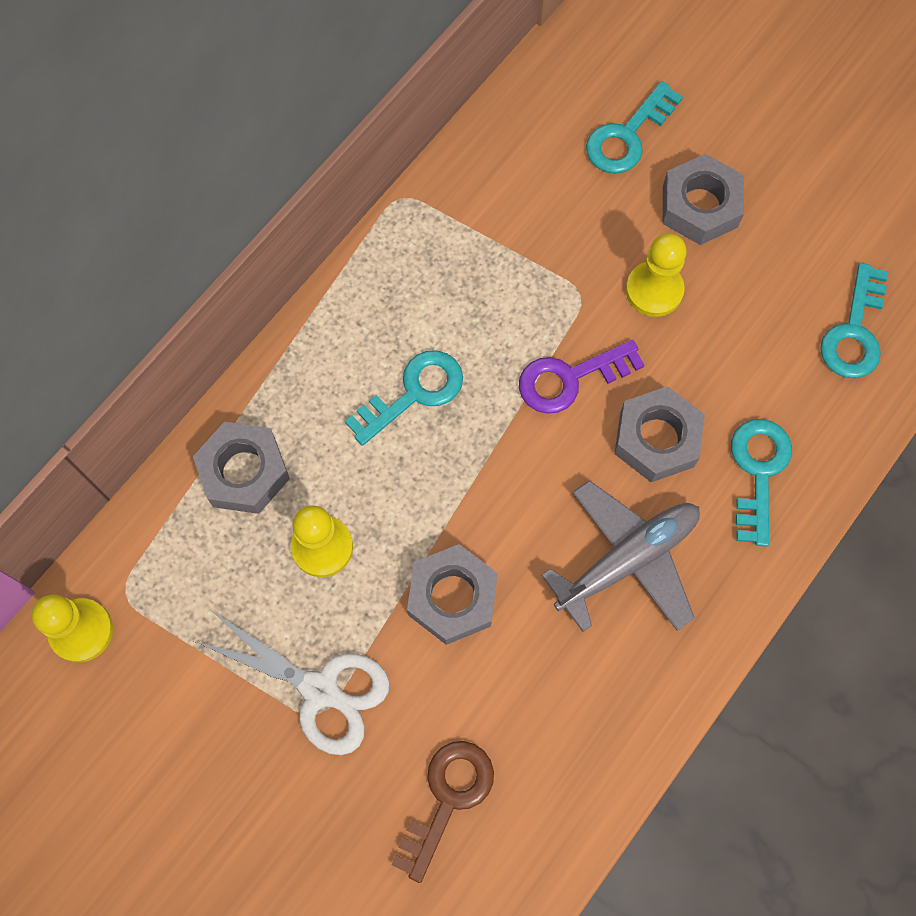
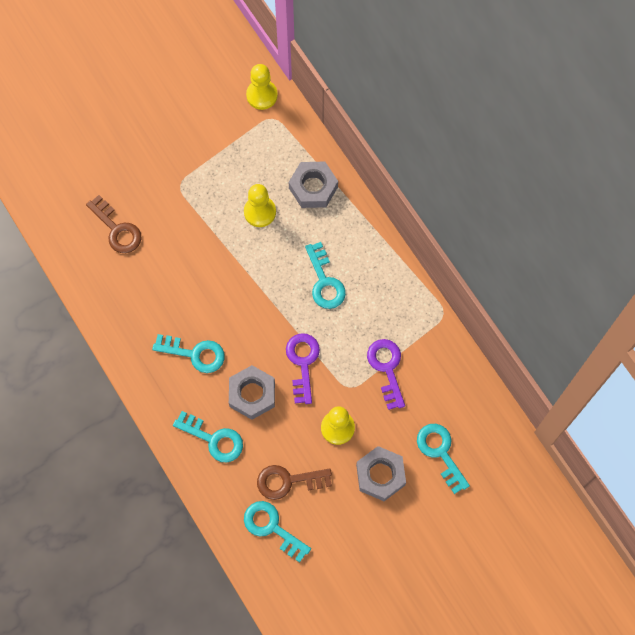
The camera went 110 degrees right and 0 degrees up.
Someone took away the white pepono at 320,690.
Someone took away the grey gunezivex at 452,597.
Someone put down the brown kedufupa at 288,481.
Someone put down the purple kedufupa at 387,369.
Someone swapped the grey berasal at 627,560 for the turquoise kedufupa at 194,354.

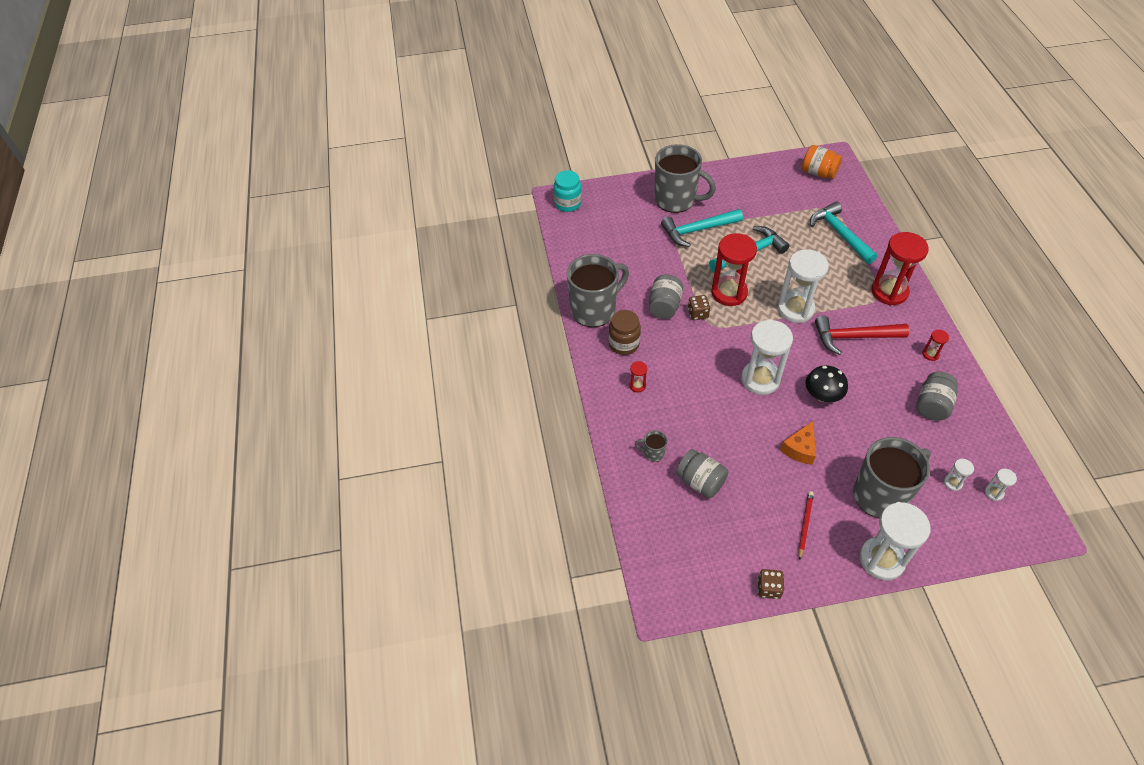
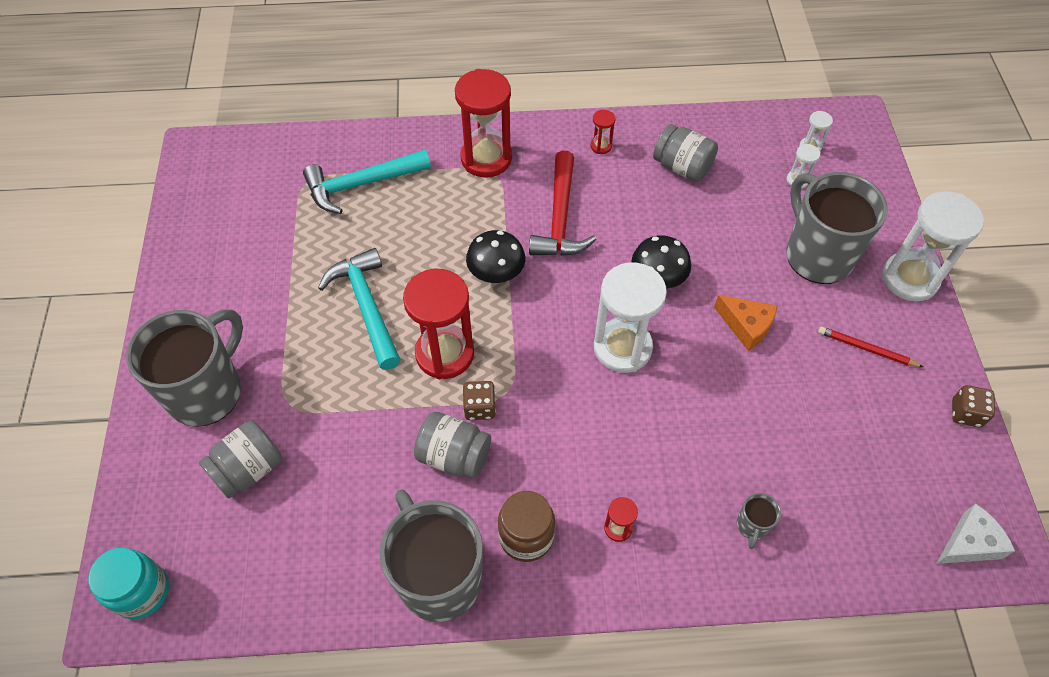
The camera went 85 degrees left and 5 degrees up.
Someone took away the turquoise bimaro at 697,230.
Someone took away the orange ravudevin at 818,172.
Someone put down the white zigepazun at 969,543.
Someone carried the grey ravudevin from 700,482 to 248,469.
Someone swapped the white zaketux at 795,309 for the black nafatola at 496,273.

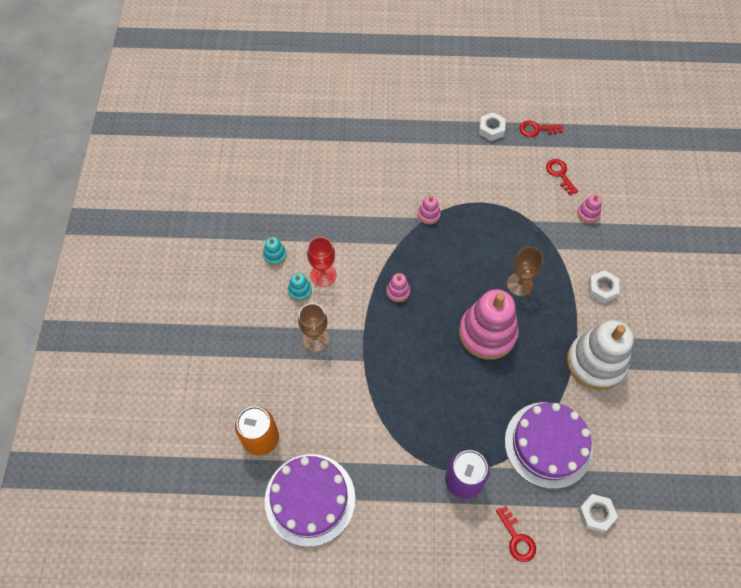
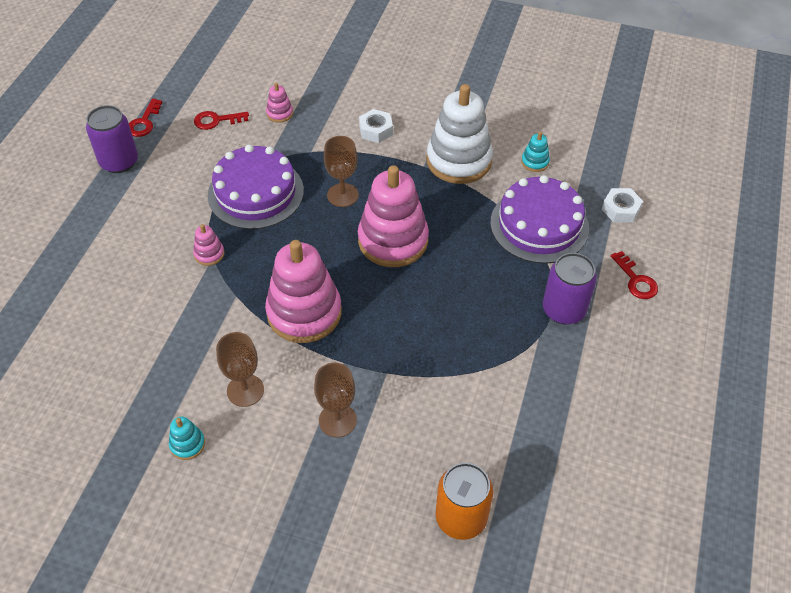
The camera went 75 degrees left and 10 degrees down.
Someone carried the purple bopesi from 310,499 to 256,193.
Someone carried the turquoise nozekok from 300,291 to 535,162.
Someone swapped the white gunezivex at 491,129 for the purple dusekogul at 119,162.
Someone repainted the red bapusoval at 323,275, which became the brown bapusoval at 245,390.
Someone rotated the red kedufupa at 517,538 by 75 degrees clockwise.
Someone scaled the pink nozekok at 398,291 by 2.36.

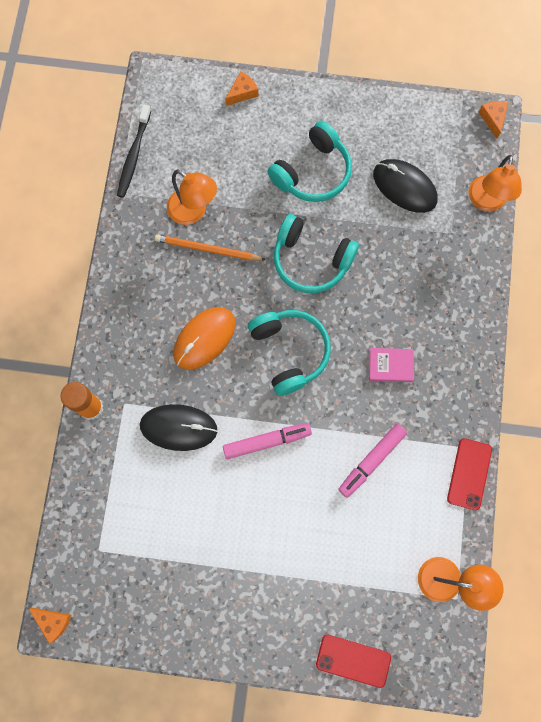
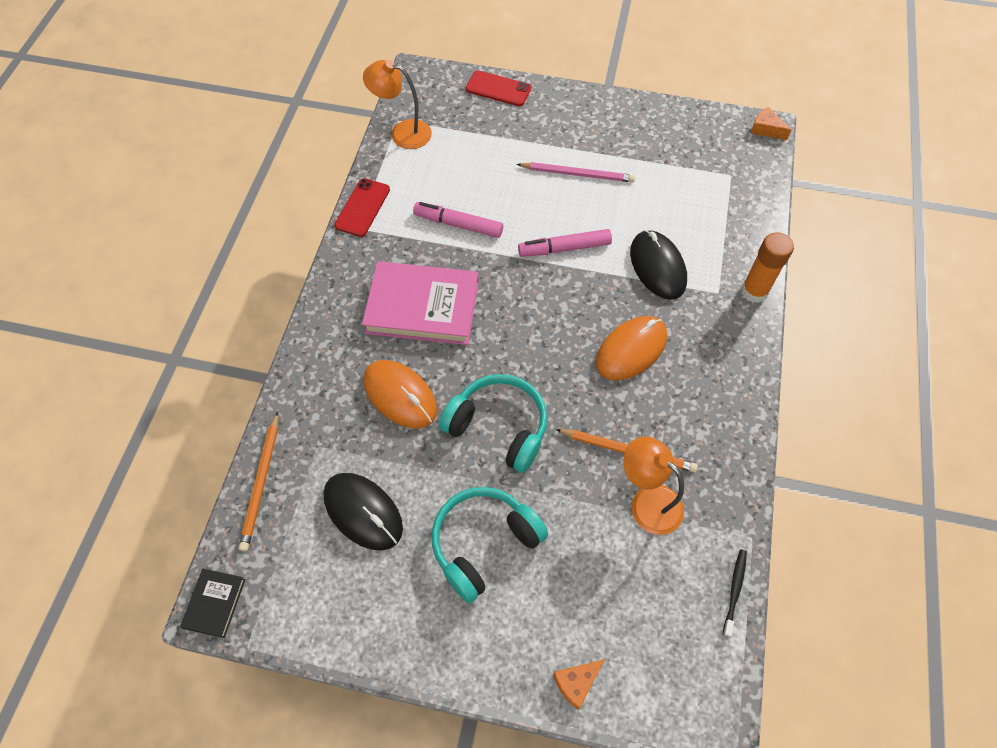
The camera went 175 degrees left and 15 degrees down.
Someone took away the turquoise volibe at 290,352.
Someone put down the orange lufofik at 400,395.
Someone put down the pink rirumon at 577,174.
Someone swapped the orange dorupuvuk at 486,201 for the orange rirumon at 261,483.
Someone swapped the orange zigepazun at 493,119 for the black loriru at 214,603.
Someone rotated the black lufofik at 178,427 by 60 degrees clockwise.
Someone rotated the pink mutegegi at 371,461 by 120 degrees counterclockwise.
Someone scaled the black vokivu at 133,156 by 0.64.
Someone scaled the pink loriru at 390,365 by 2.13.

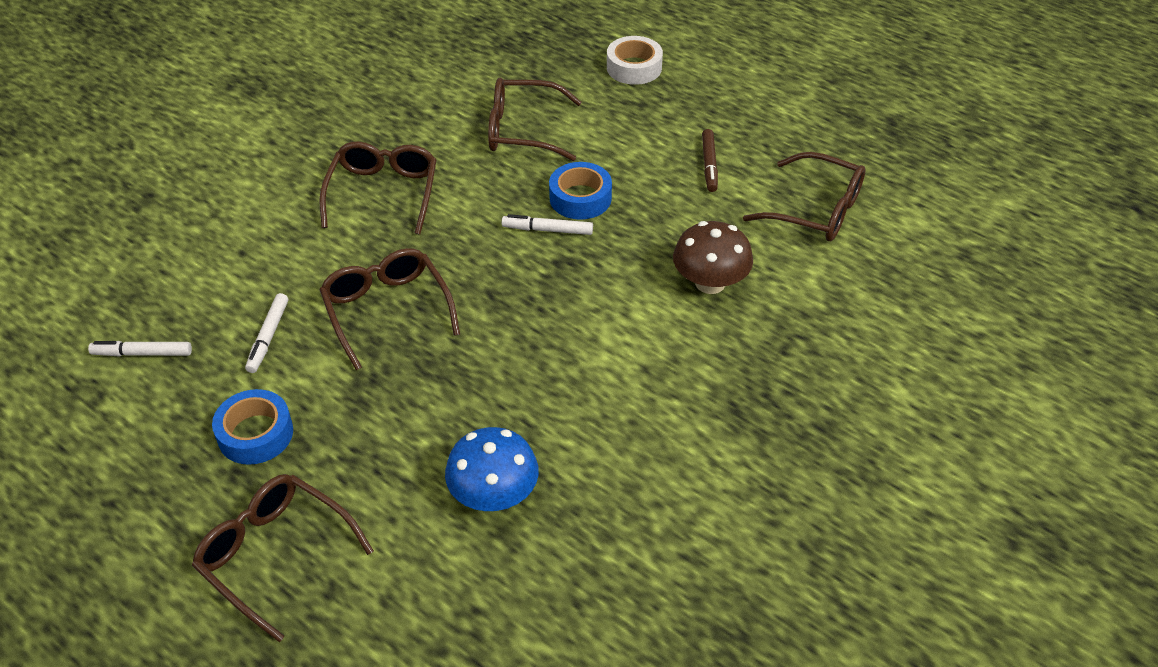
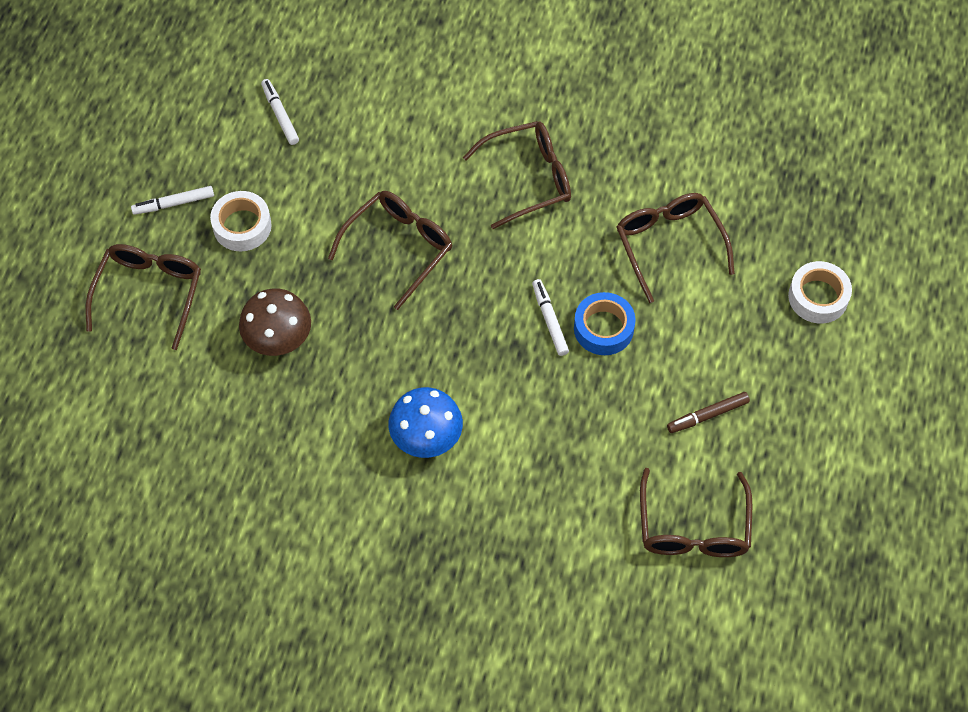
The camera went 65 degrees right and 15 degrees up.
Someone carried the white mutegegi from 268,337 to 174,204.
Someone carried the blue nafatola from 494,495 to 426,437.
Someone carried the brown nafatola from 710,283 to 278,338.
Someone repainted the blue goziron at 255,434, which became the white goziron at 242,226.

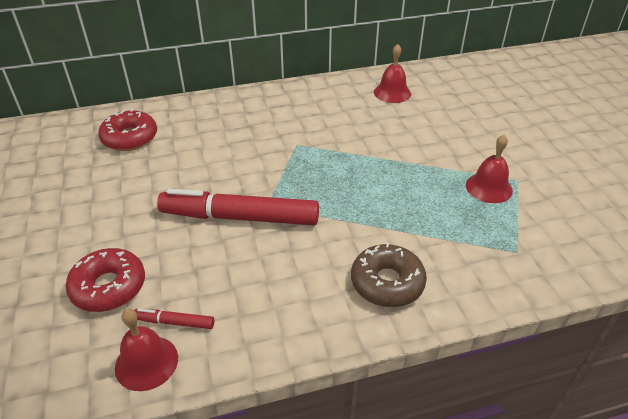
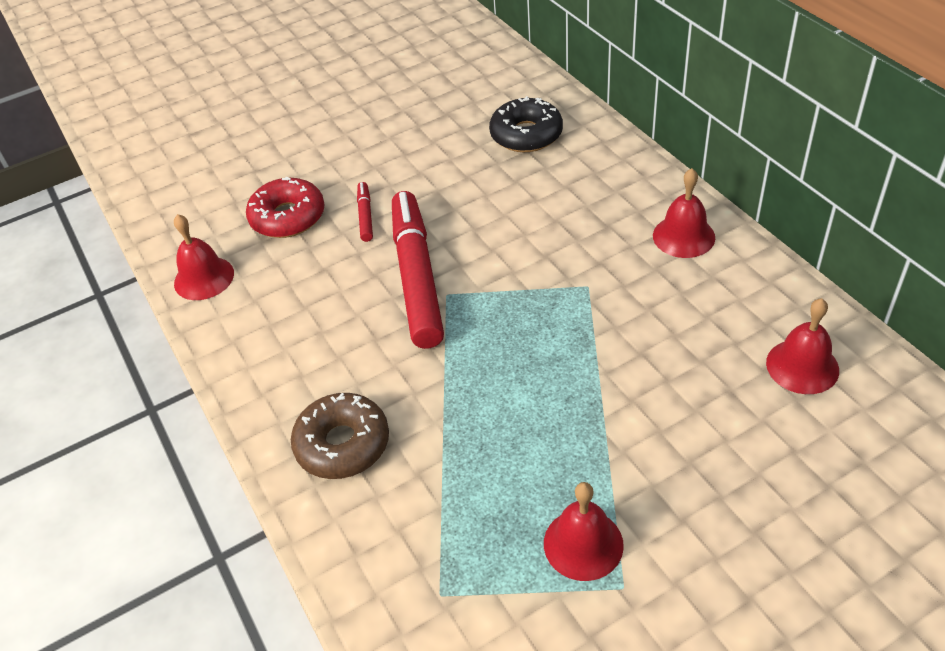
The camera went 80 degrees right and 5 degrees up.
Someone put down the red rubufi at 683,236.
Someone carried the red mutegegi from 175,322 to 365,216.
Someone repainted the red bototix at 130,138, which became the black bototix at 526,135.

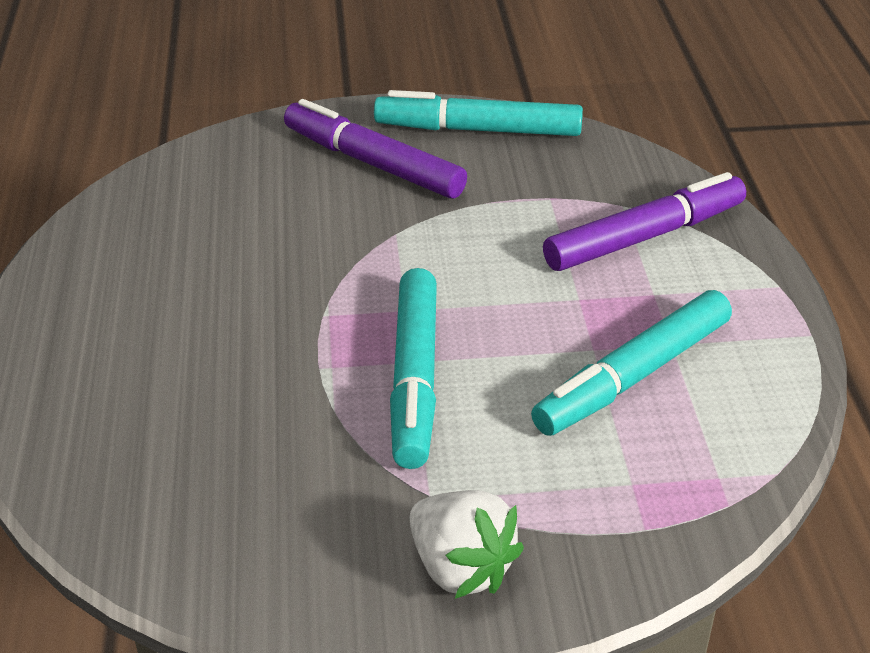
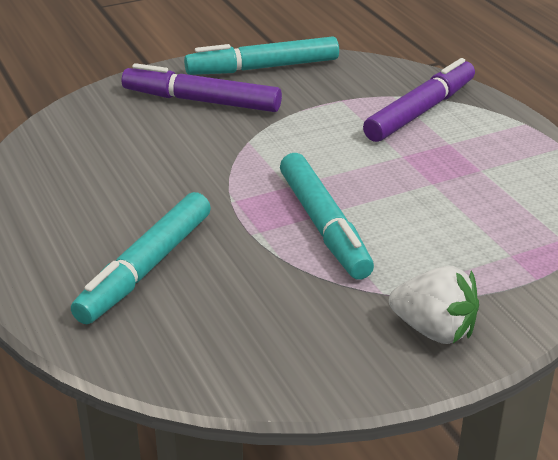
The camera went 20 degrees left and 5 degrees down.
Someone carried the turquoise mutegegi from 633,376 to 145,268.

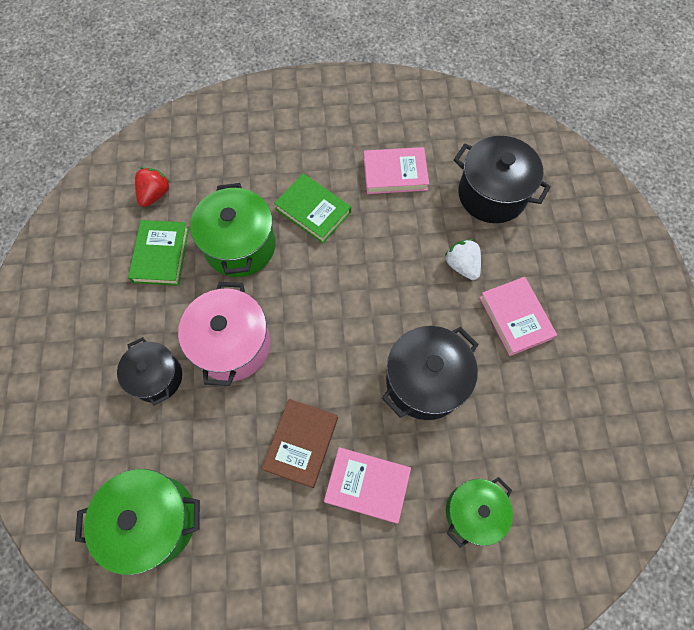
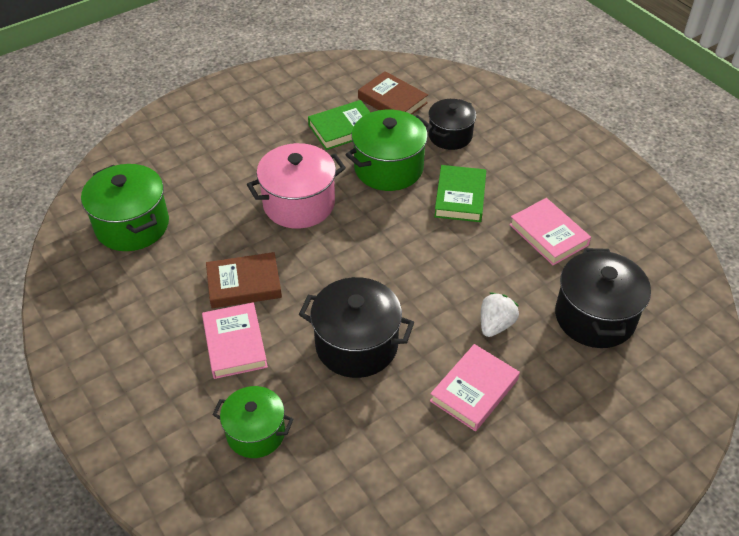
The camera went 60 degrees right and 20 degrees down.
Someone carried the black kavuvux from 157,377 to 450,136.
Someone swapped the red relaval at 155,194 for the brown loriru at 392,100.

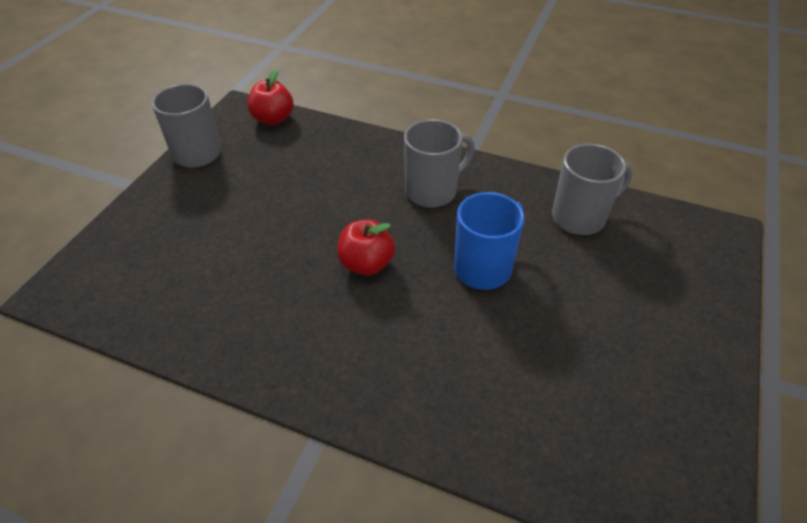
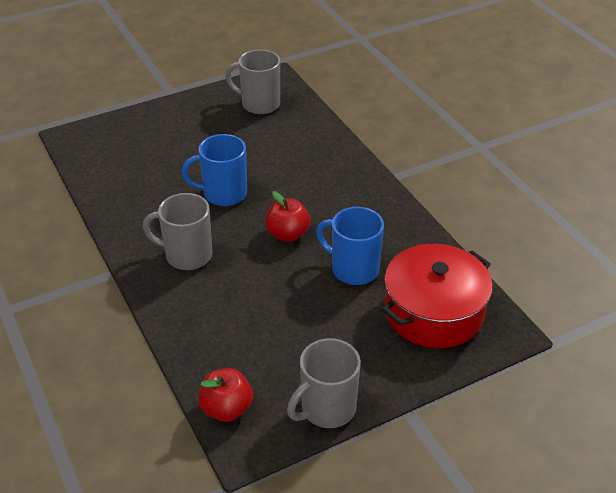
The camera went 140 degrees left and 5 degrees down.
Someone put down the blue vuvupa at 353,269.
Someone put down the red kavuvux at 433,312.
Someone carried the grey vuvupa from 580,217 to 259,104.

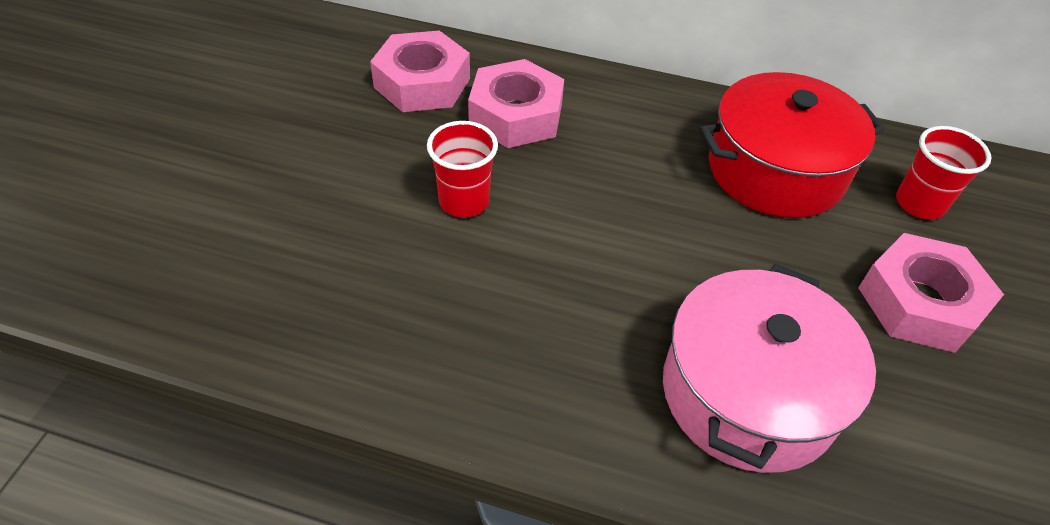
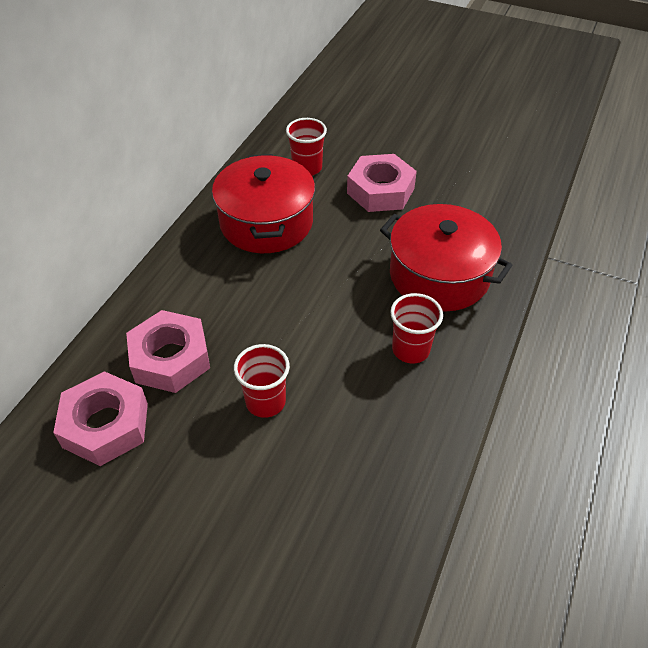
The camera went 80 degrees left and 0 degrees up.
Someone put down the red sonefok at 410,350.
Someone repainted the pink kavuvux at 748,393, which became the red kavuvux at 439,275.

